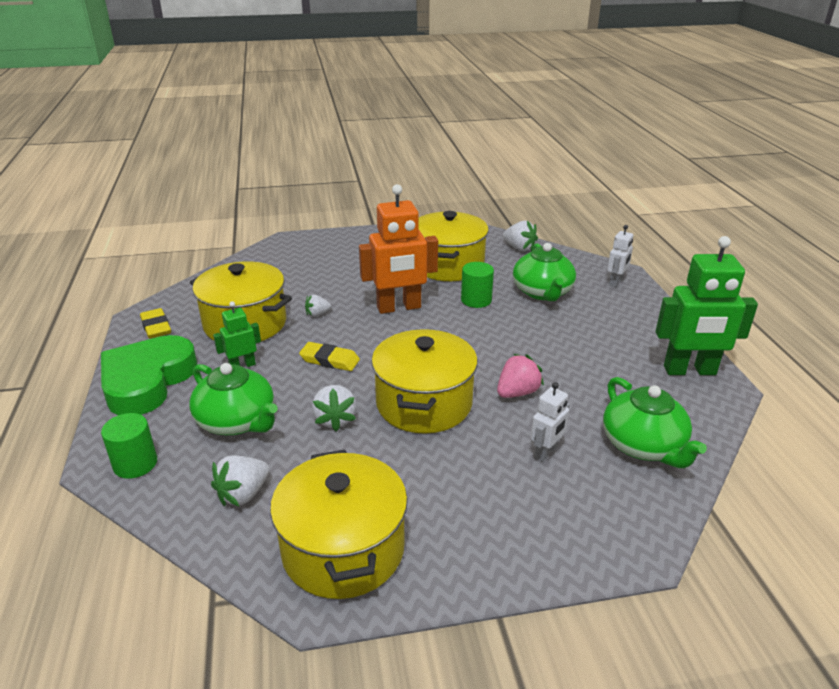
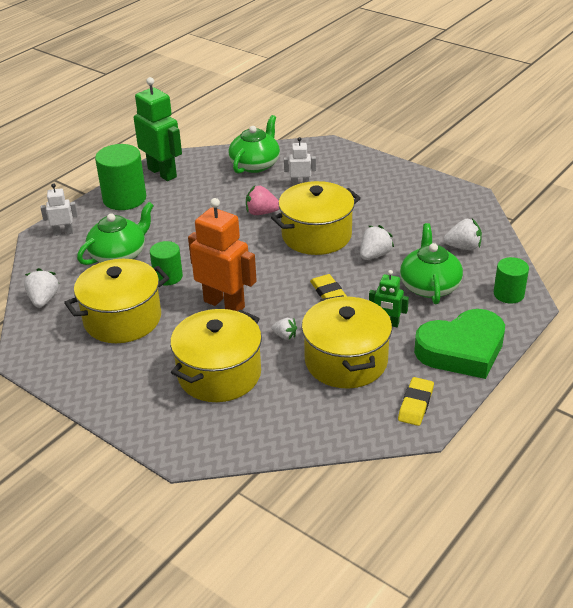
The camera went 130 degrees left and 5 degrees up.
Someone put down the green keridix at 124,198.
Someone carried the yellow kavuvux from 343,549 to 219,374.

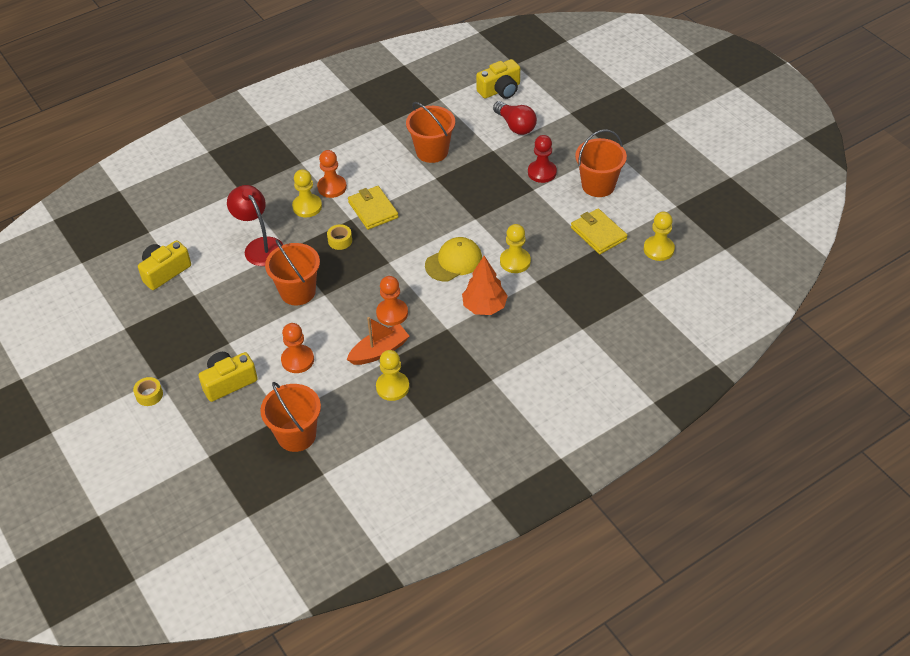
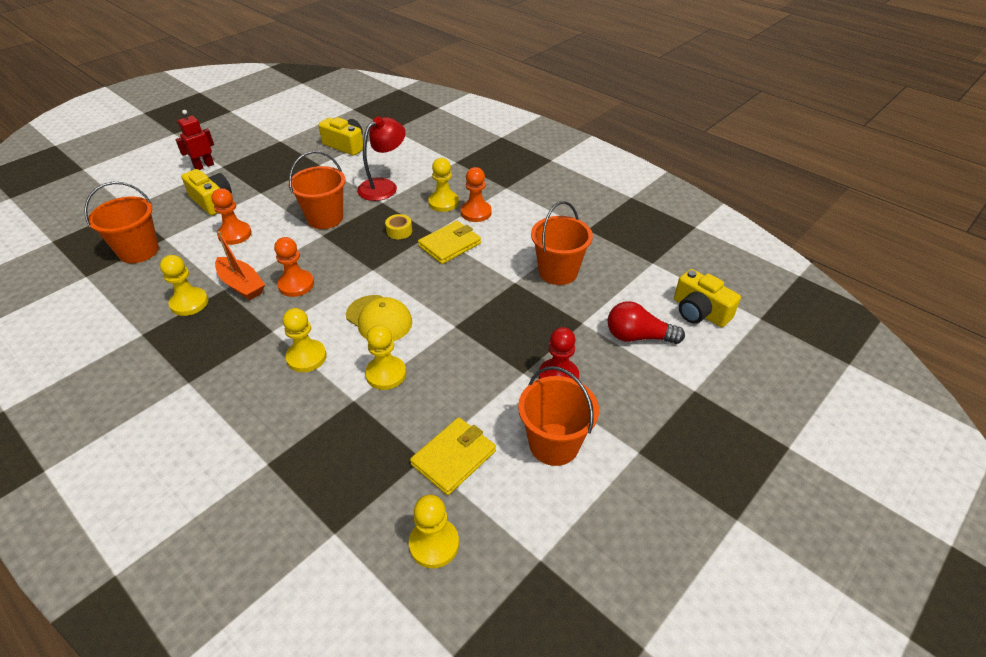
The camera went 75 degrees right and 5 degrees down.
Someone swapped the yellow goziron at 149,395 for the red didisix at 204,166.
Someone swapped the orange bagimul at 484,307 for the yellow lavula at 306,357.
Someone rotated the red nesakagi at 515,126 by 60 degrees clockwise.

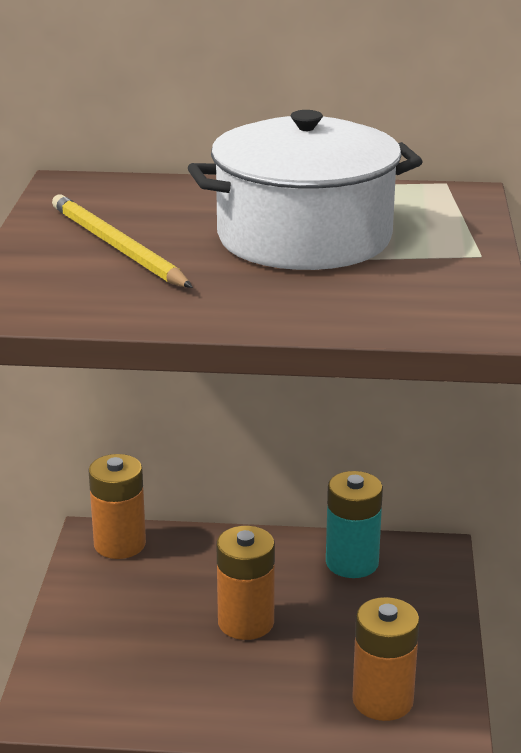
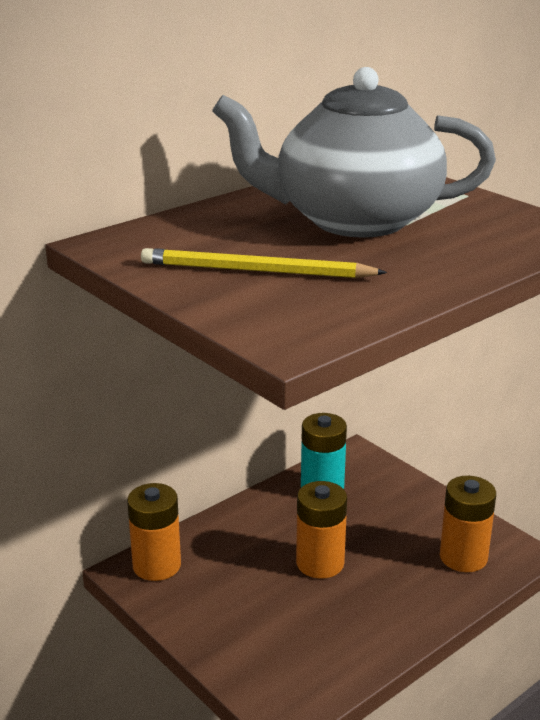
The camera went 45 degrees left and 0 degrees up.
Someone swapped the white kavuvux at 304,237 for the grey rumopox at 354,220.

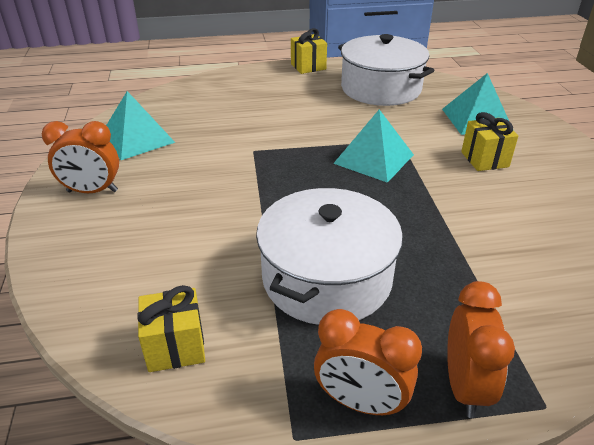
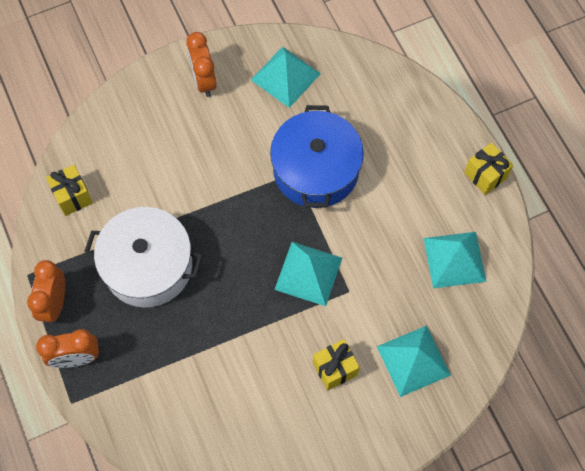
The camera went 75 degrees right and 30 degrees up.
Someone put down the blue kavuvux at 316,170.
Someone swapped the white kavuvux at 381,88 for the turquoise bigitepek at 454,259.

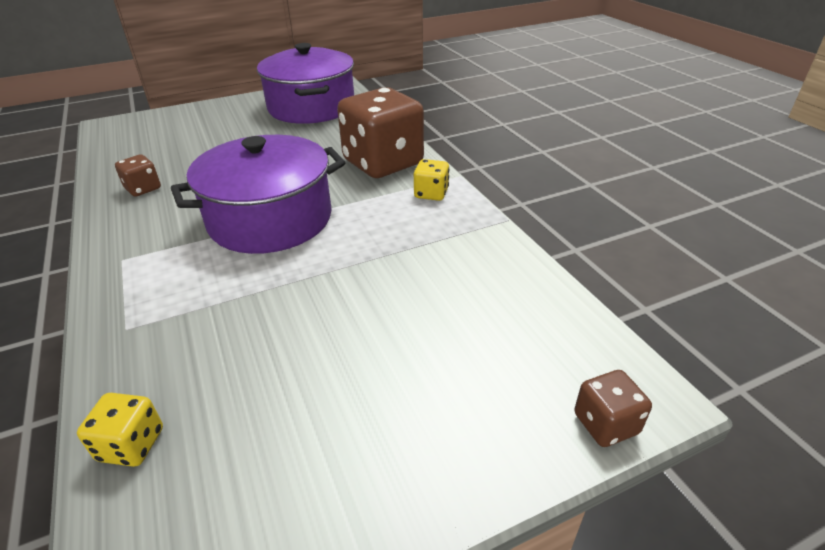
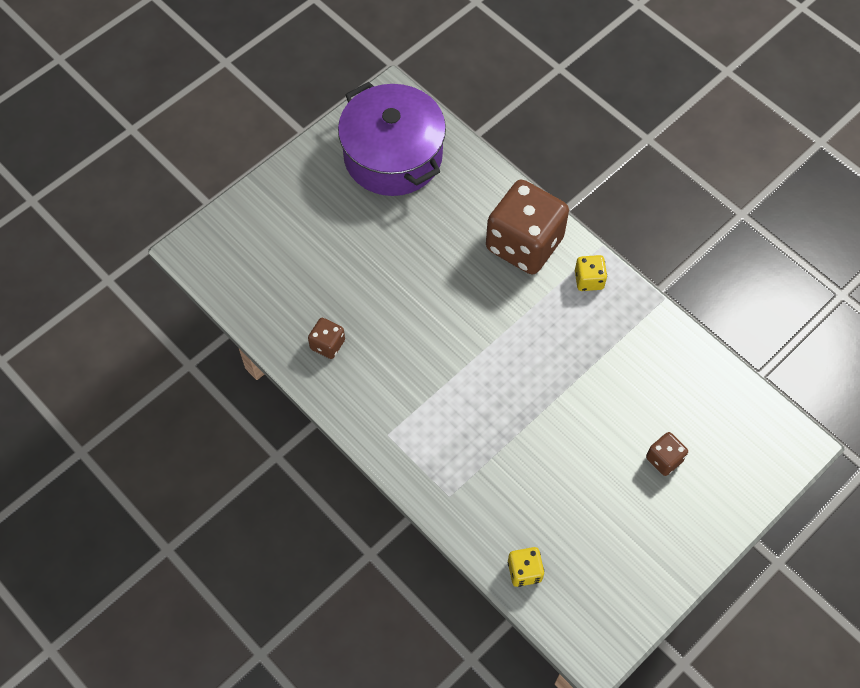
The camera went 20 degrees left and 25 degrees up.
Someone took away the purple kavuvux at 270,219.
Someone carried the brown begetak from 605,424 to 664,459.

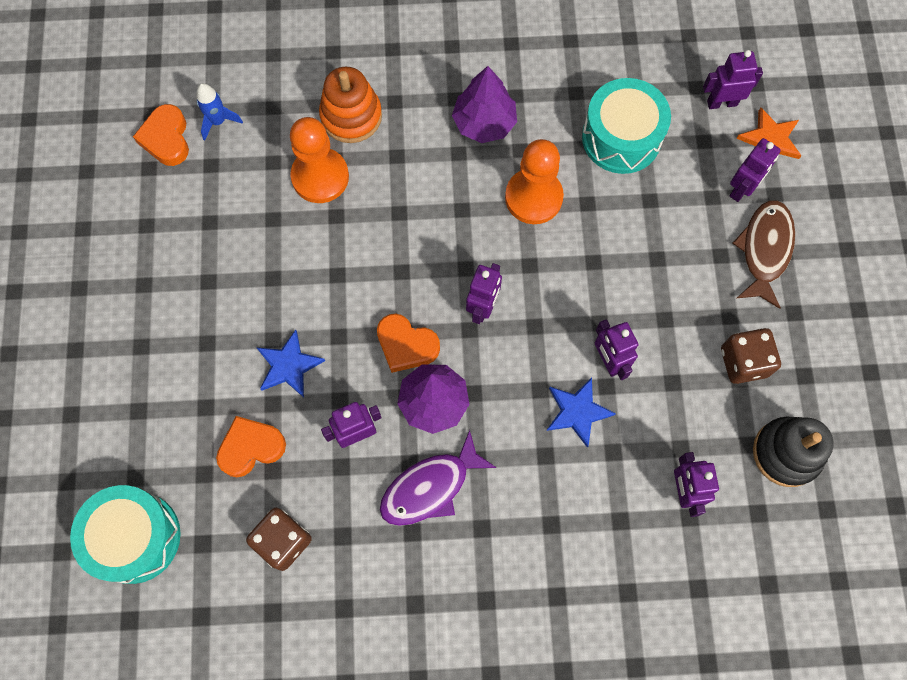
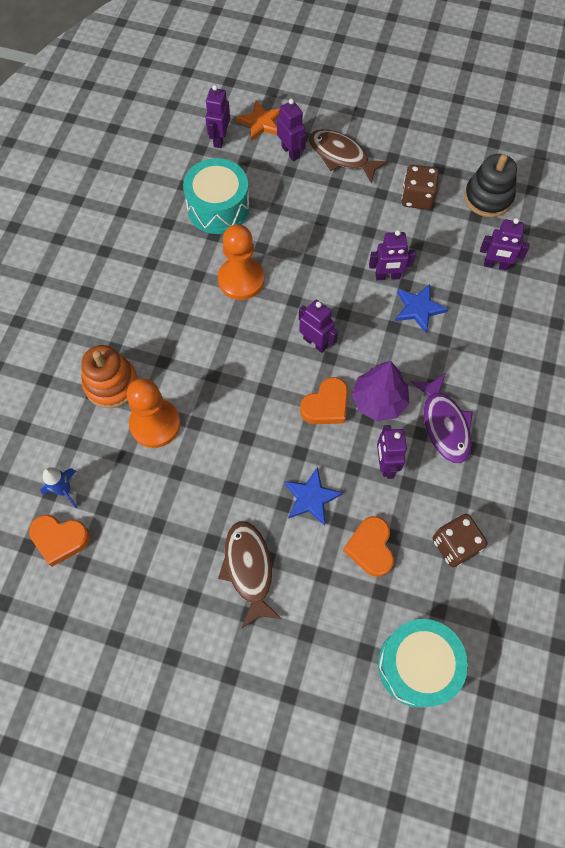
The camera went 70 degrees left and 5 degrees down.
Someone took away the purple bagimul at 484,123.
Someone put down the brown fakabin at 248,569.

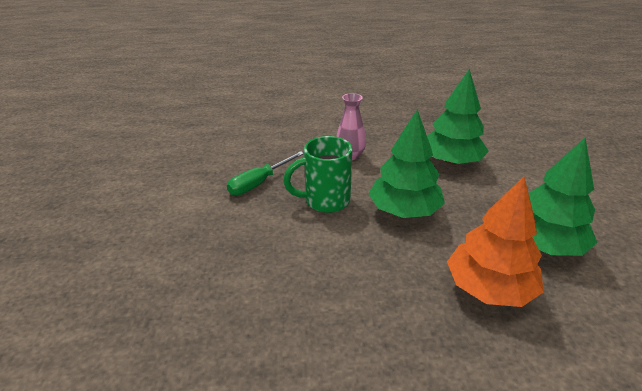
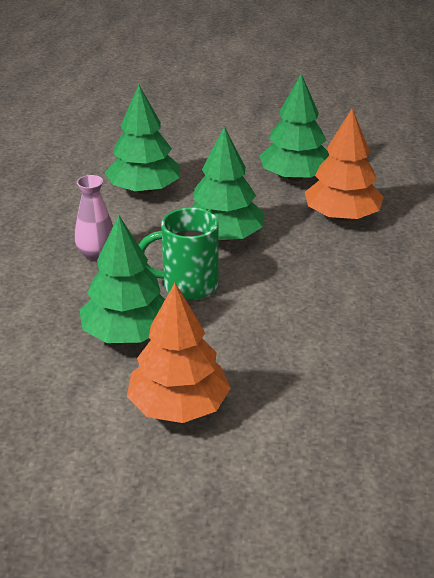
The camera went 80 degrees left and 0 degrees up.
Someone put down the orange bagimul at 178,407.
Someone swapped the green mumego at 259,183 for the green bagimul at 127,334.
Someone rotated the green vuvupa at 325,201 by 90 degrees clockwise.

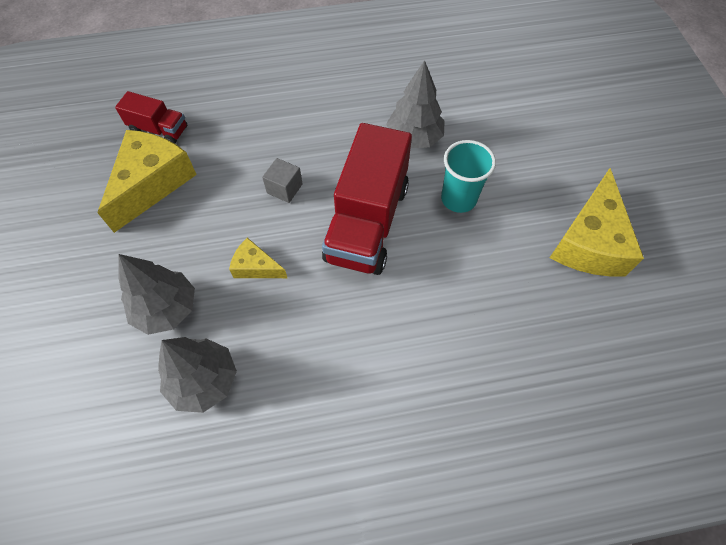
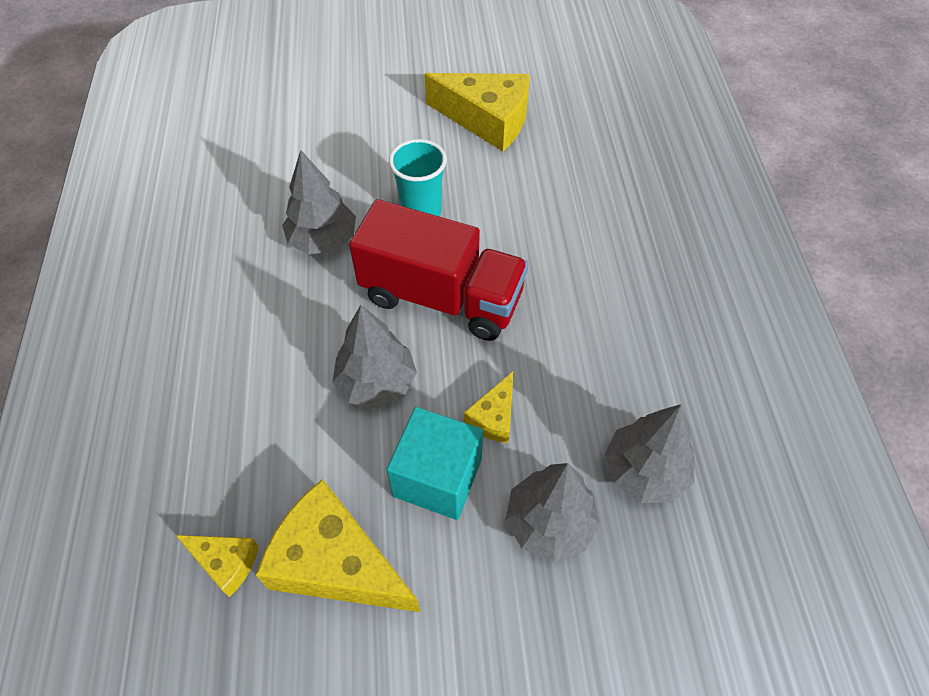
The camera went 85 degrees left and 5 degrees down.
Someone put down the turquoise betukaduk at 437,477.
Someone swapped the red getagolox at 159,129 for the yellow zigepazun at 225,562.
Someone swapped the grey betukaduk at 284,188 for the grey bagimul at 376,383.

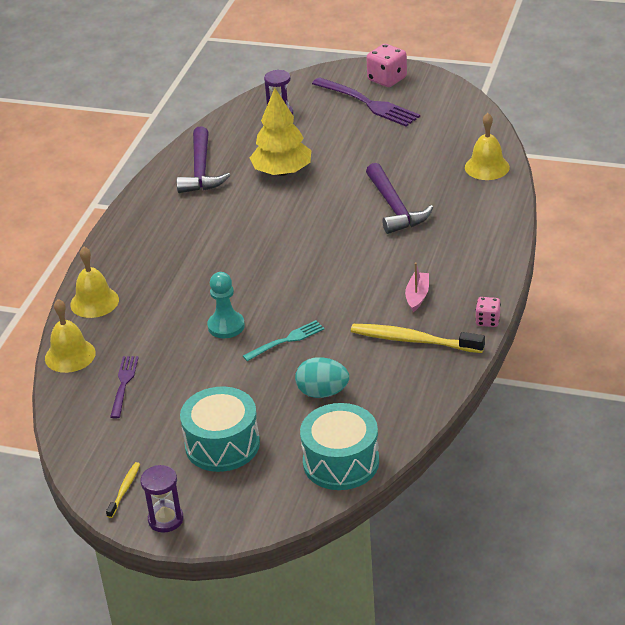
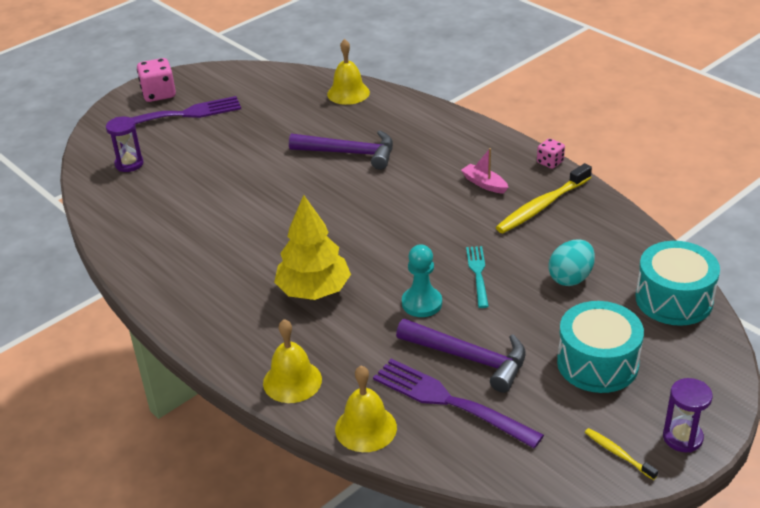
The camera went 60 degrees left and 0 degrees up.
Someone carried the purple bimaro from 201,170 to 469,358.
Someone carried the yellow bagimul from 282,172 to 314,290.
Someone scaled the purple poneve at 124,384 by 1.74.

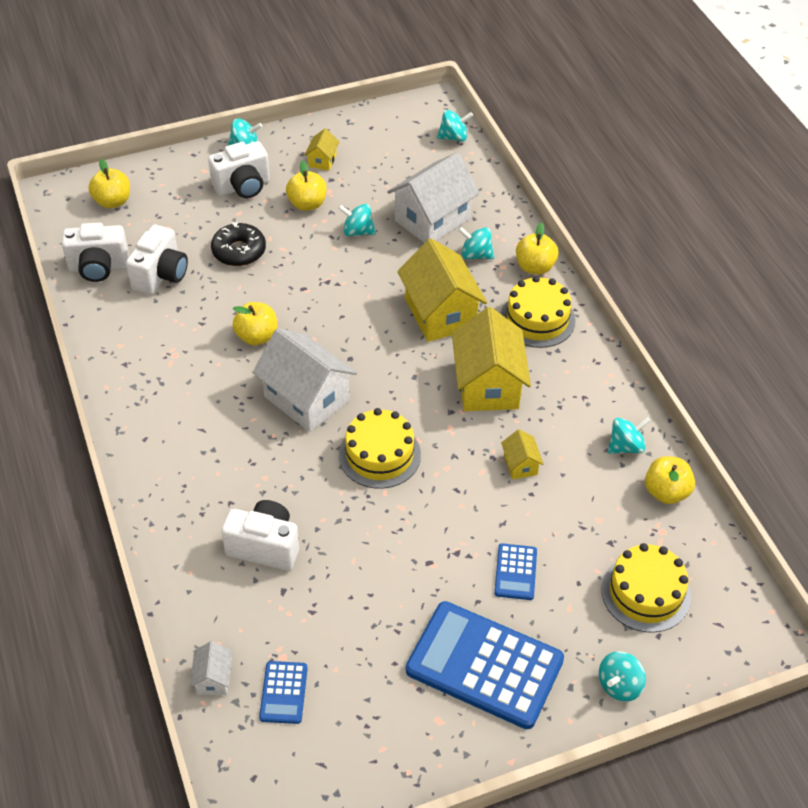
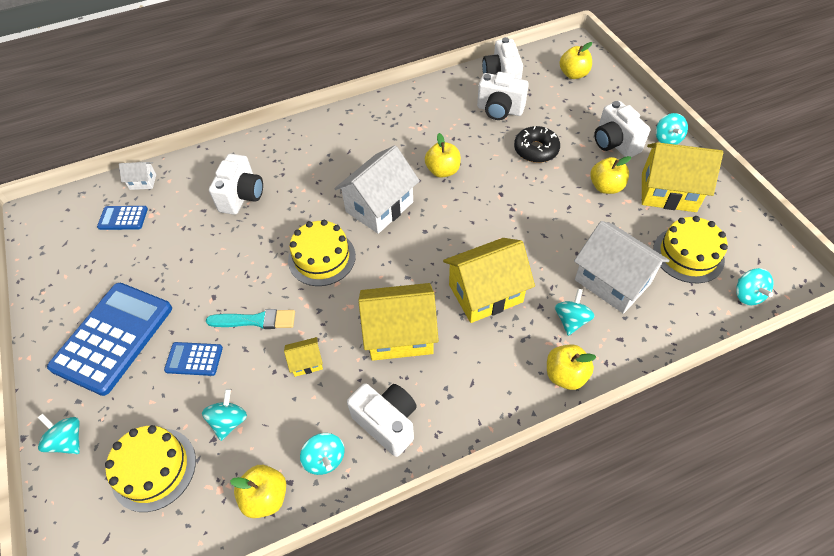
The camera went 90 degrees right and 5 degrees up.
Someone put down the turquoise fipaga at 256,320.
Someone put down the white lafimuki at 387,423.
Someone carried the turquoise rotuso from 357,231 to 229,421.
Someone carried the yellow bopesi from 537,319 to 688,254.
Someone scaled the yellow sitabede at 322,160 by 2.19.

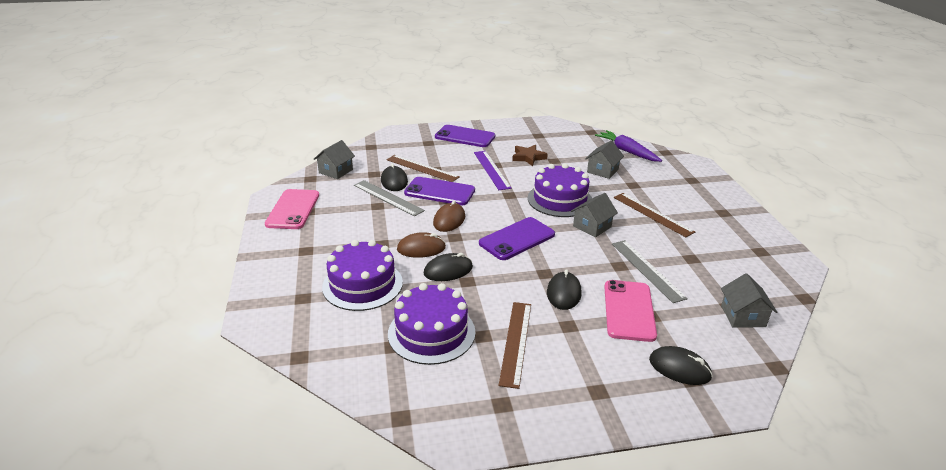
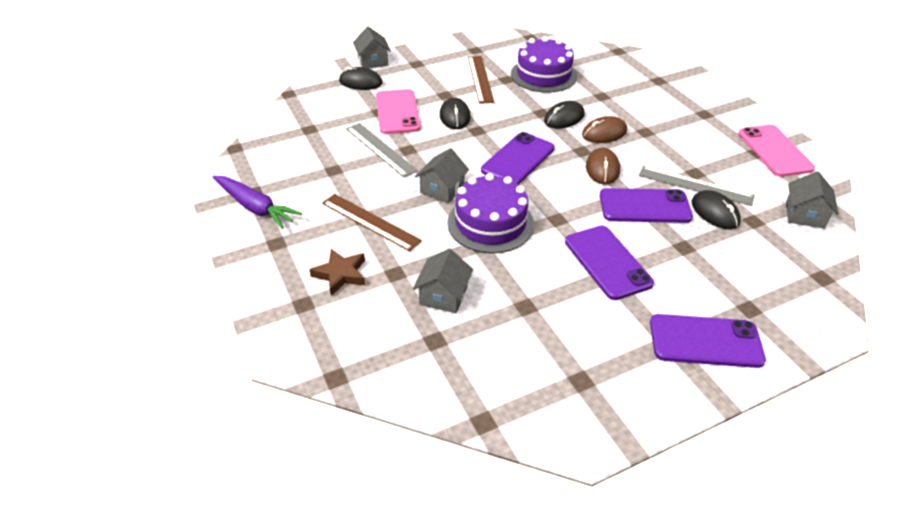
The camera went 165 degrees right and 10 degrees up.
Someone took away the purple bopesi at 362,284.
Someone took away the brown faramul at 422,168.
Someone carried the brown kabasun from 528,157 to 340,274.
Someone carried the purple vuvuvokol from 627,151 to 255,207.
Someone carried the grey sitabede from 743,316 to 373,61.
Someone swapped the purple faramul at 491,170 for the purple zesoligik at 607,262.

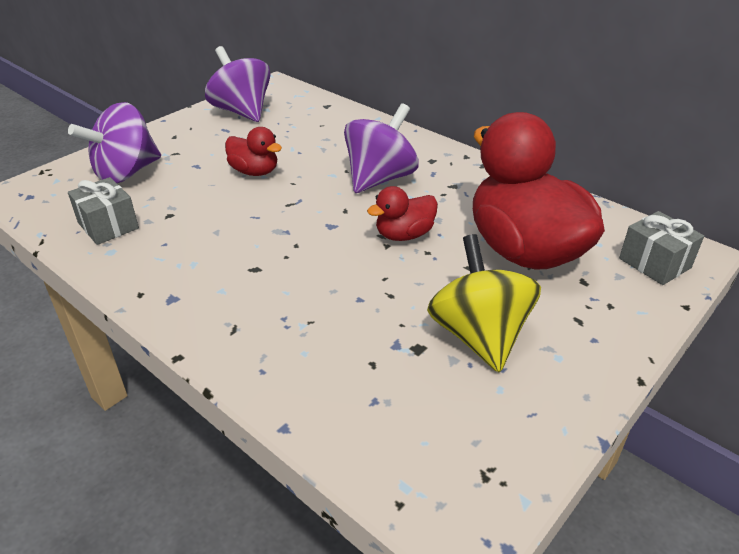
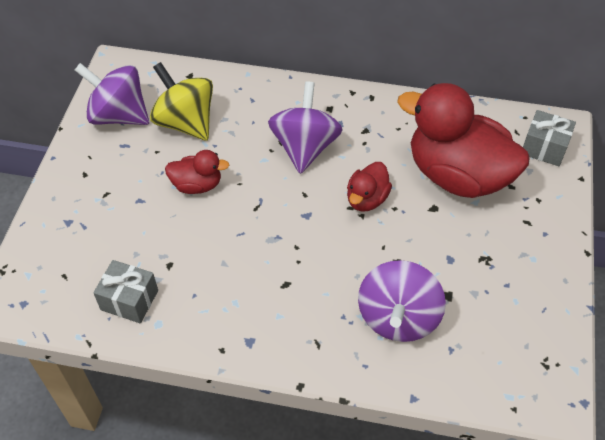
The camera went 30 degrees left and 15 degrees up.
Someone carried the purple rotuso from 126,173 to 398,317.
Someone carried the yellow rotuso from 479,335 to 185,122.

